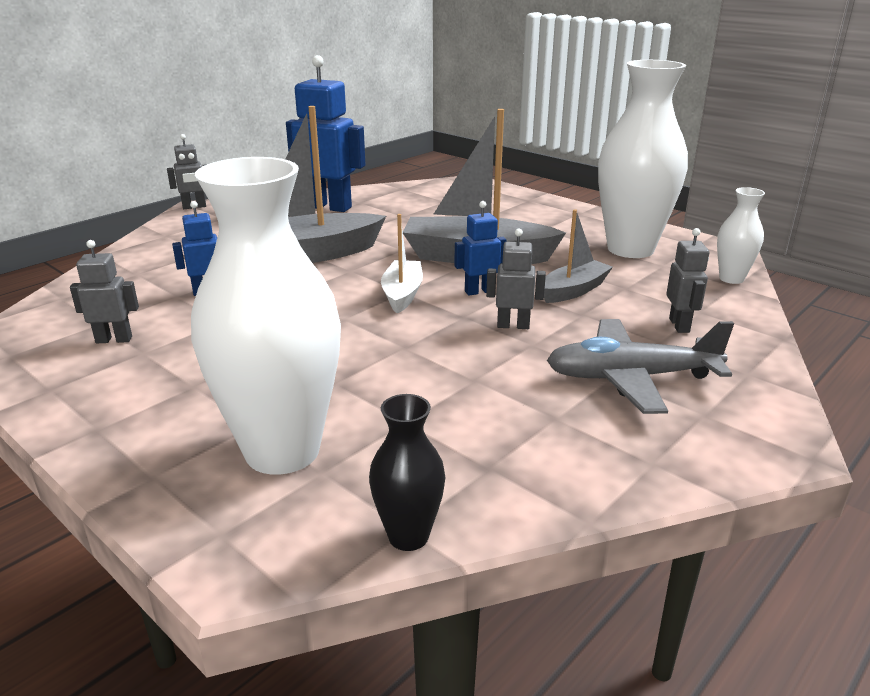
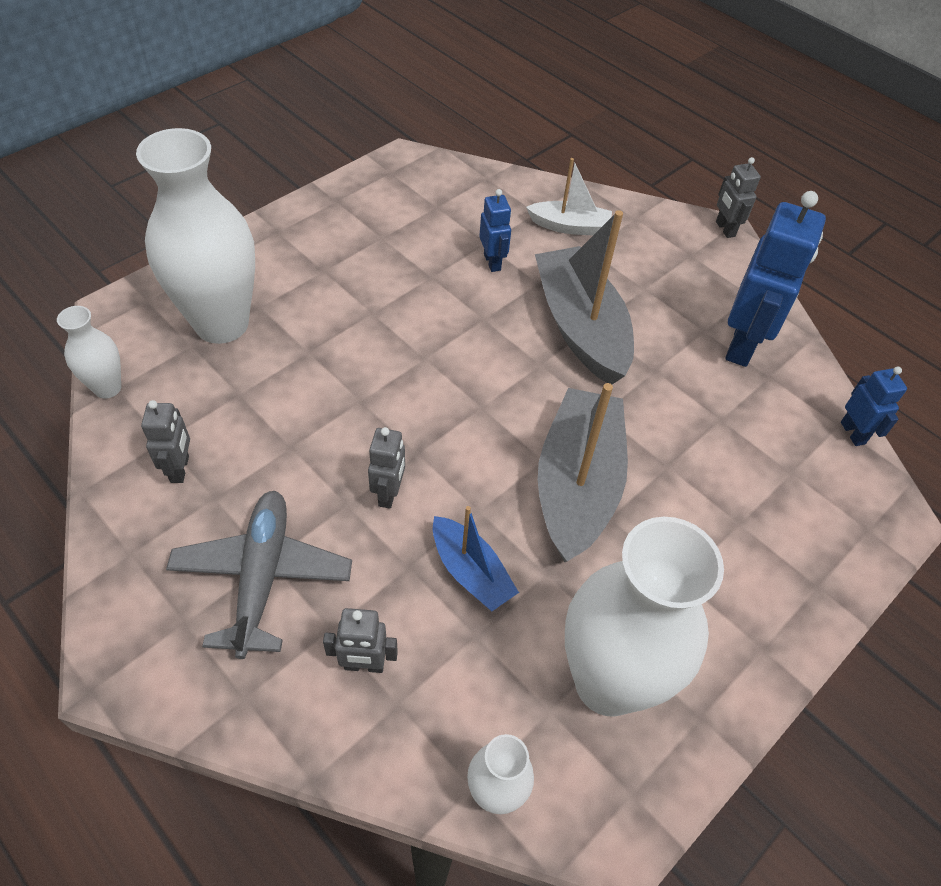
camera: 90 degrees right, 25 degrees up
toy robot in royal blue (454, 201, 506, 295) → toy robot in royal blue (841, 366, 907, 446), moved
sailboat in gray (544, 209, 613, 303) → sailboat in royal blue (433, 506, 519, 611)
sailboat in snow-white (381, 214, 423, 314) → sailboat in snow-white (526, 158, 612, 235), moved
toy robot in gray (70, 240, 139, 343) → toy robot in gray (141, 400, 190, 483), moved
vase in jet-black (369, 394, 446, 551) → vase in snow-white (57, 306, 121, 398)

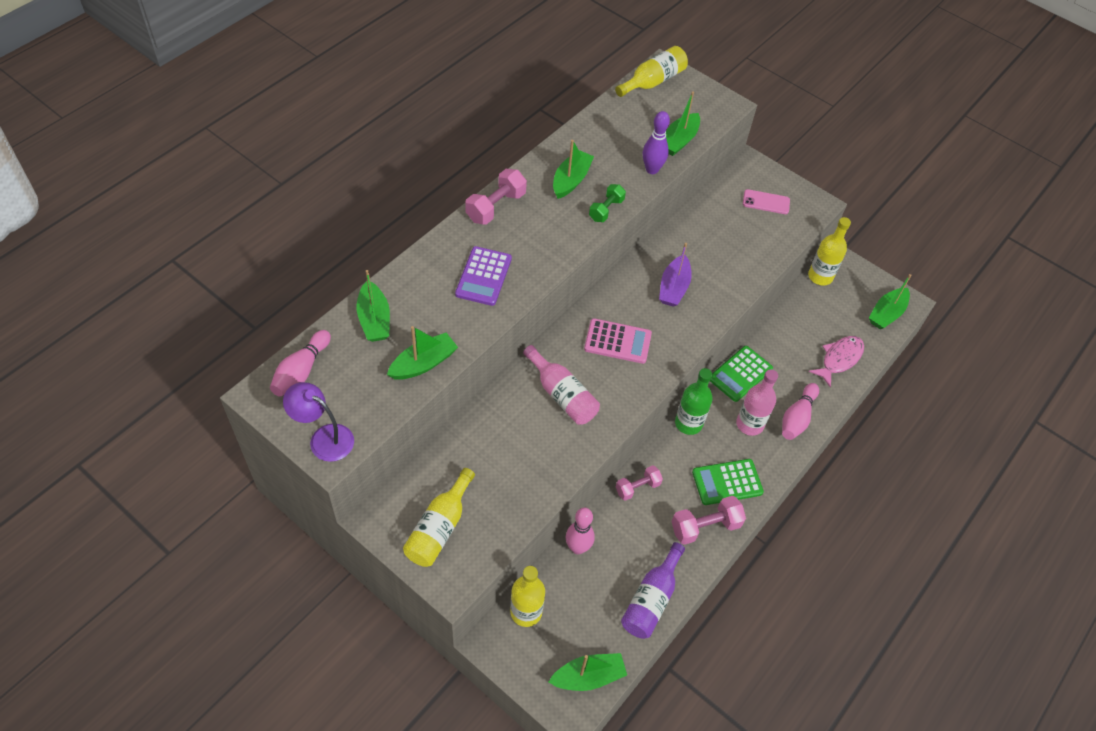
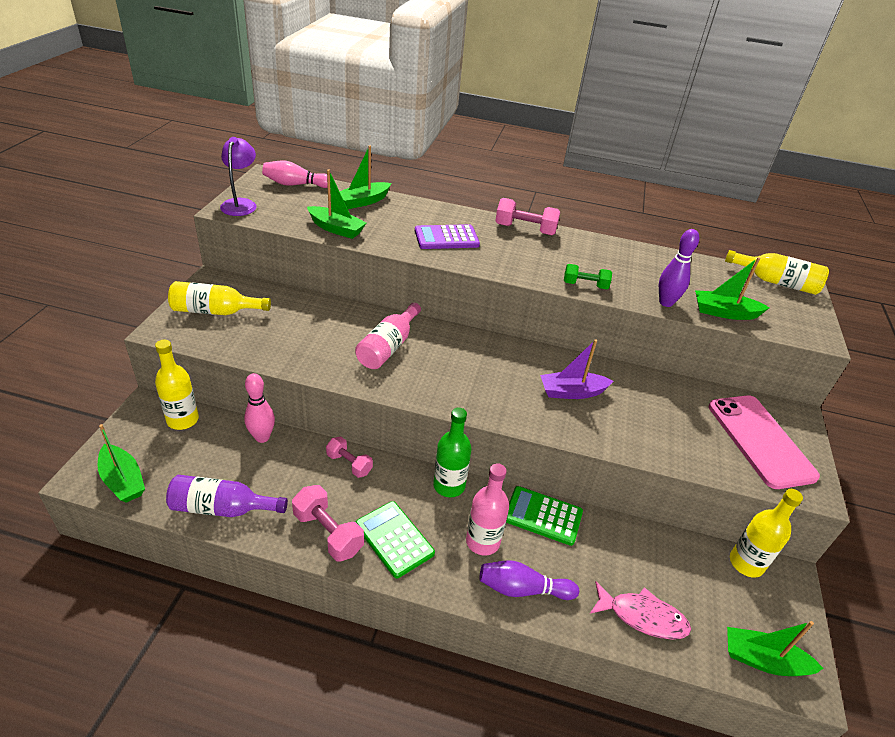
camera: 65 degrees right, 15 degrees down
sailboat in green (553, 140, 594, 199) → -
phone in rosy (743, 189, 790, 214) → phone in rosy (709, 395, 820, 489), x1.99
adding machine in rosy (584, 318, 652, 364) → -
bowling pin in rosy (782, 383, 819, 440) → bowling pin in purple (479, 560, 579, 600)

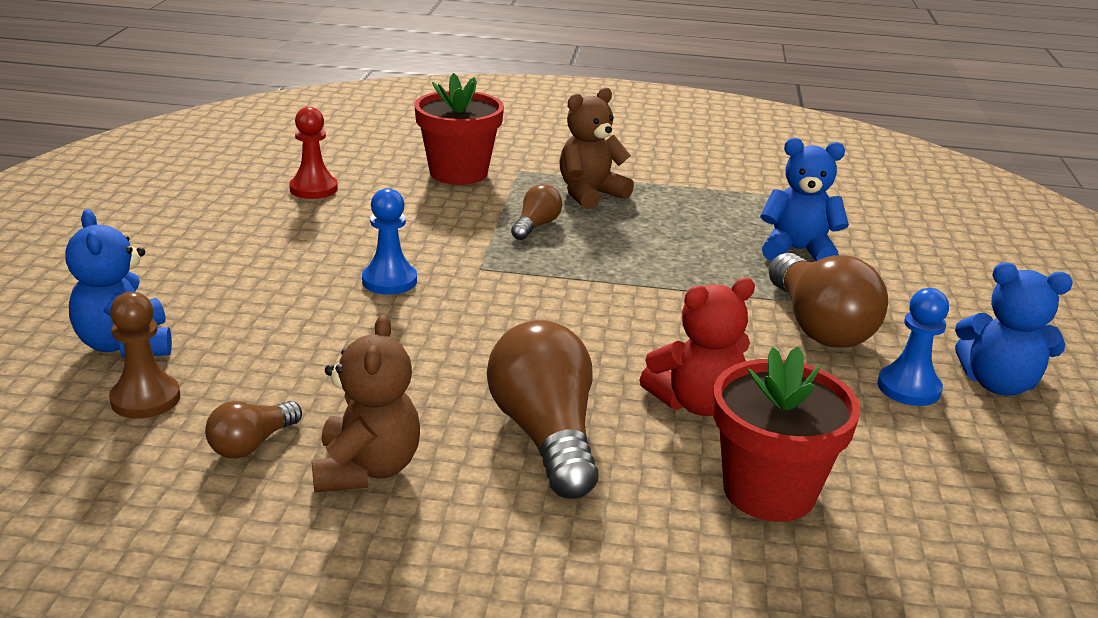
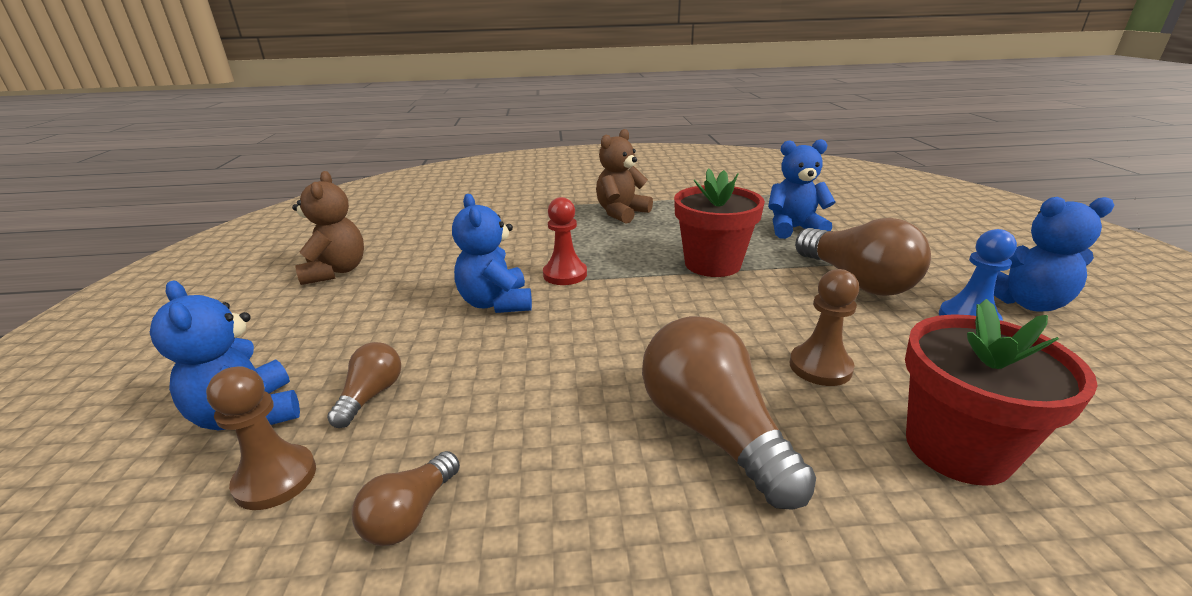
camera: 10 degrees left, 0 degrees up
flower pot in scarlet (414, 73, 504, 185) → flower pot in scarlet (674, 168, 765, 277), moved
chess pawn in scarlet (289, 107, 338, 199) → chess pawn in scarlet (543, 197, 587, 285), moved
bulb in dark brown (511, 184, 562, 240) → bulb in dark brown (327, 342, 401, 428), moved
chess pawn in royal blue (362, 188, 417, 295) → teddy bear in royal blue (452, 194, 532, 313)
teddy bear in scarlet (640, 278, 755, 416) → chess pawn in dark brown (790, 269, 859, 386)
teddy bear in dark brown (312, 314, 420, 493) → teddy bear in dark brown (292, 171, 364, 285), moved

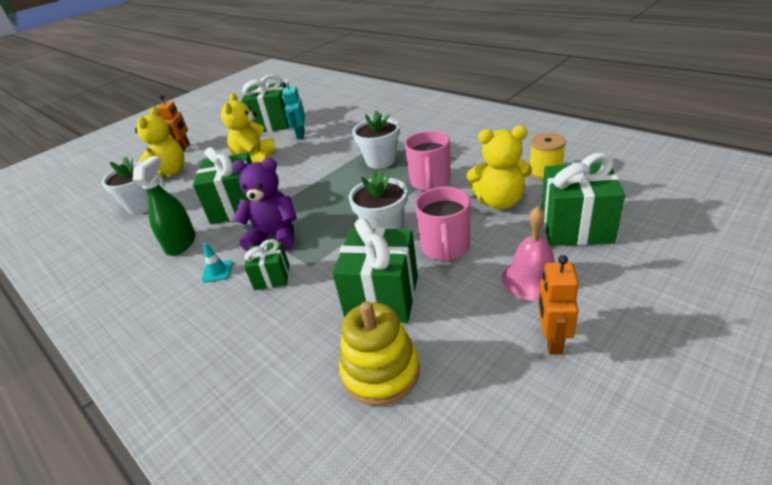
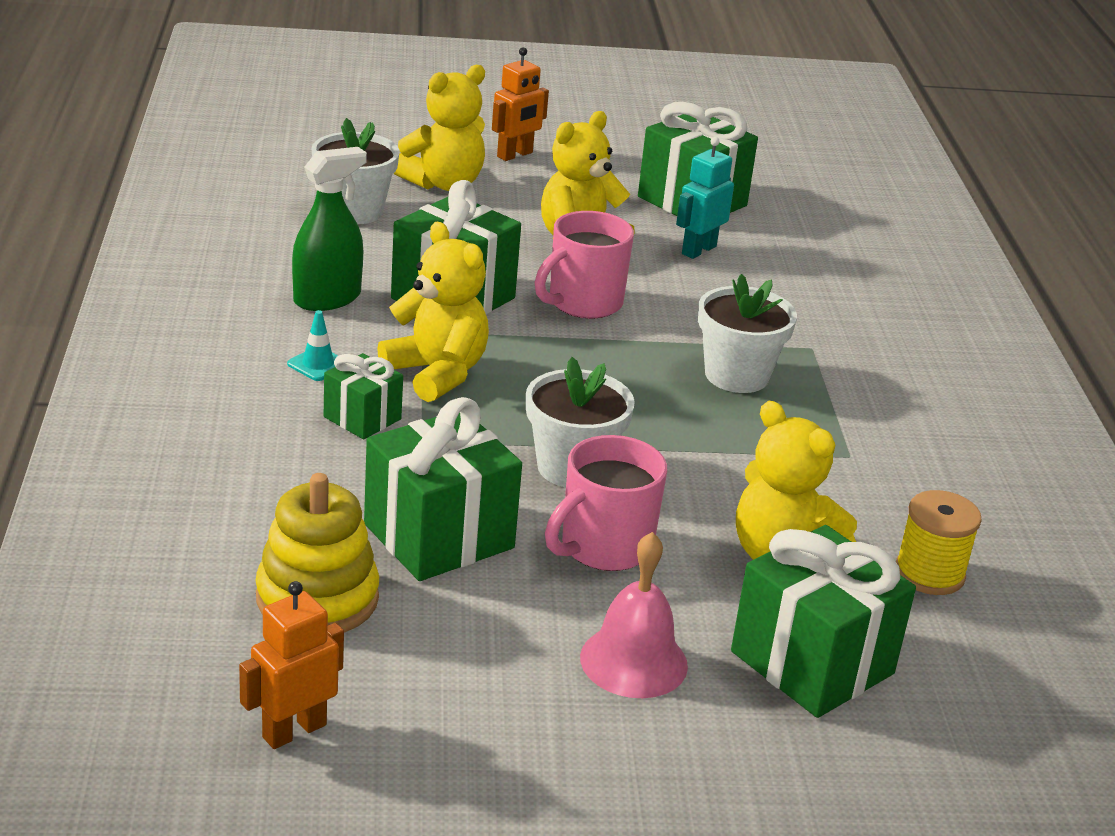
camera: 35 degrees right, 5 degrees down
coffee mug in rosy (404, 131, 451, 191) → coffee mug in rosy (534, 211, 634, 319), moved
teddy bear in purple (232, 158, 297, 251) → teddy bear in bright yellow (377, 222, 489, 402)
toy robot in orange (538, 255, 579, 355) → toy robot in orange (239, 581, 344, 749), moved

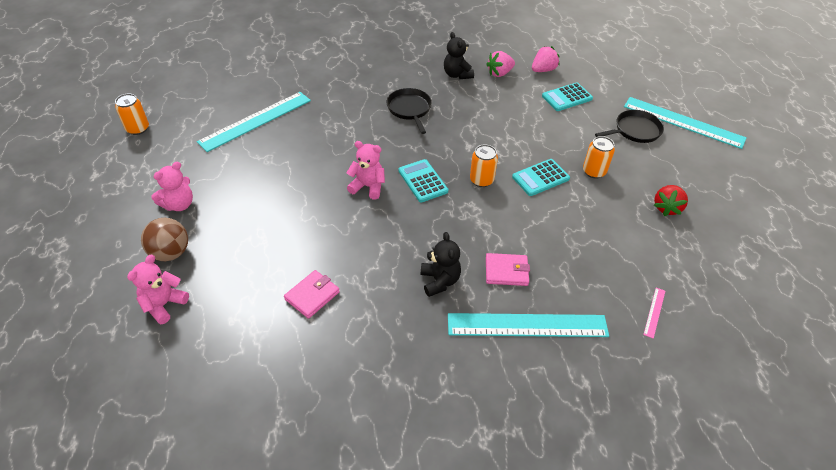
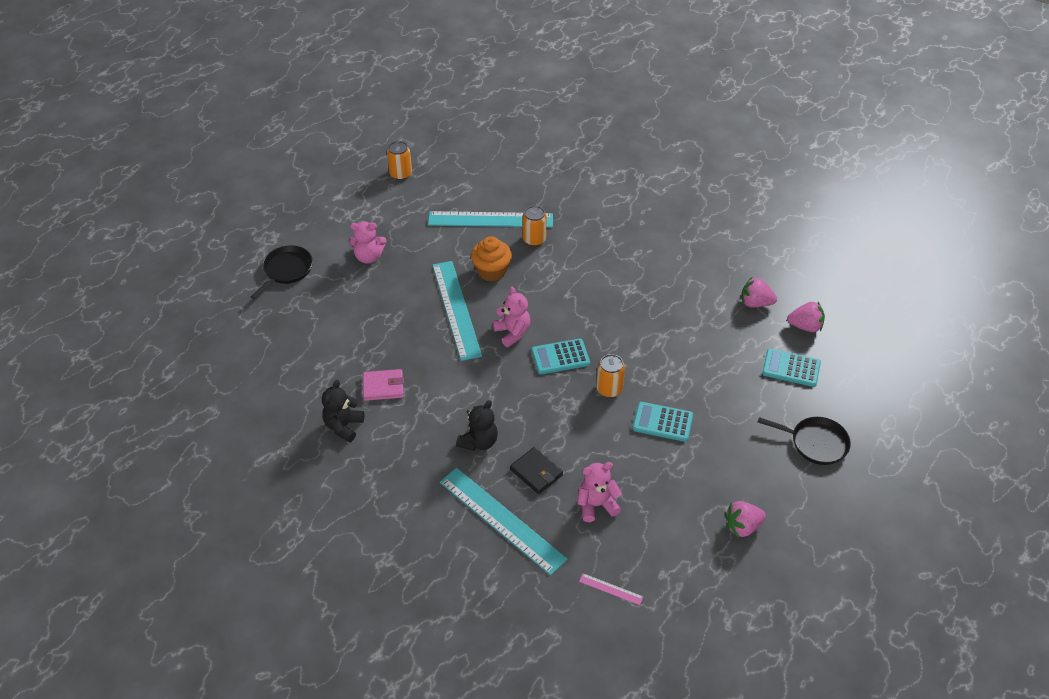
camera: 45 degrees right, 0 degrees up
teddy bear in jet-black (444, 32, 474, 79) → teddy bear in jet-black (322, 380, 364, 442), moved
skillet in jet-black (386, 88, 432, 134) → skillet in jet-black (251, 245, 313, 299), moved
ruler in teal (624, 97, 746, 149) → ruler in teal (432, 261, 482, 361), moved
can in orange (583, 136, 615, 179) → can in orange (523, 206, 547, 246), moved
adding machine in teal (398, 159, 449, 202) → adding machine in teal (531, 339, 590, 375), 120 degrees counterclockwise
berry in scarlet (654, 185, 688, 216) → berry in rosy (724, 501, 766, 538)
sphere in dark brown (141, 218, 188, 261) → -
wallet in rosy (486, 253, 530, 286) → wallet in jet-black (510, 447, 563, 494)
teddy bear in rosy (127, 255, 189, 324) → teddy bear in rosy (577, 462, 622, 522), moved
ruler in rosy (643, 288, 665, 339) → ruler in rosy (579, 573, 643, 605), 45 degrees clockwise
- → fairy cake in orange (471, 236, 512, 281)

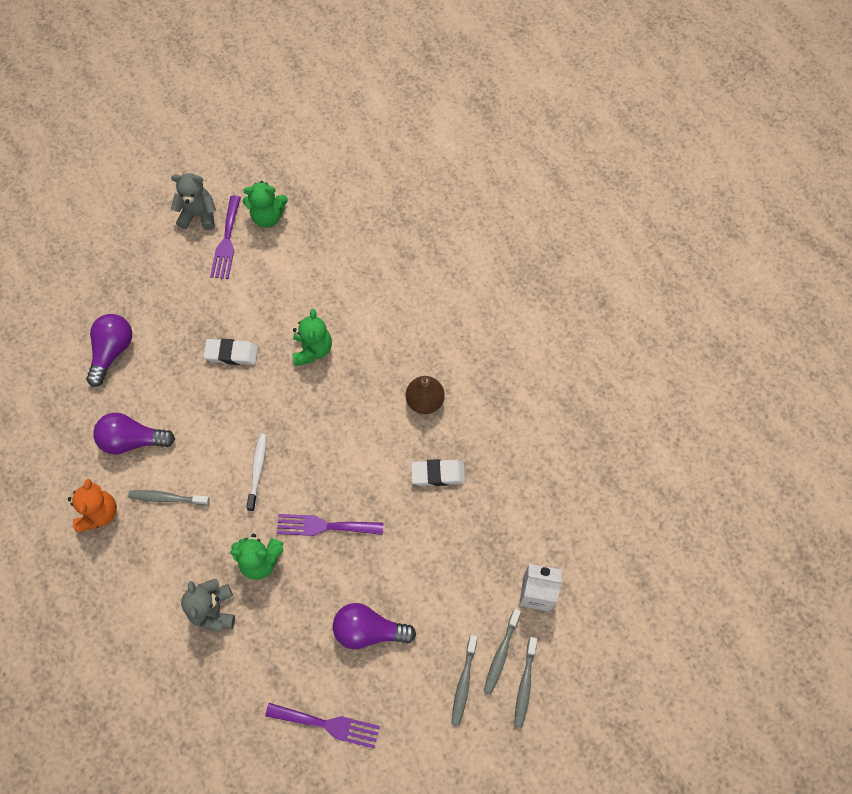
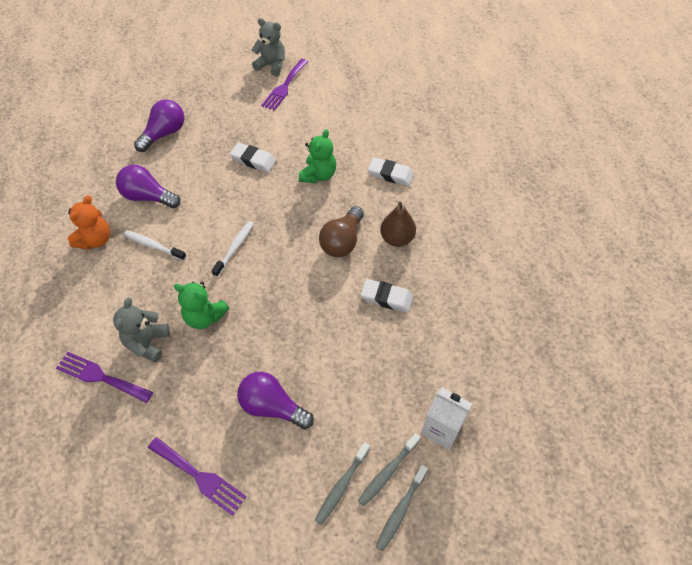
camera: 20 degrees right, 10 degrees down
teddy bear in green (243, 181, 288, 228) → -
toothbrush in gray (128, 490, 210, 505) → toothbrush in snow-white (123, 230, 186, 261)
dinner fork in purple (277, 514, 383, 536) → dinner fork in purple (56, 352, 153, 403), moved
- → gum eraser in snow-white (368, 157, 414, 186)
- → bulb in dark brown (319, 206, 364, 257)

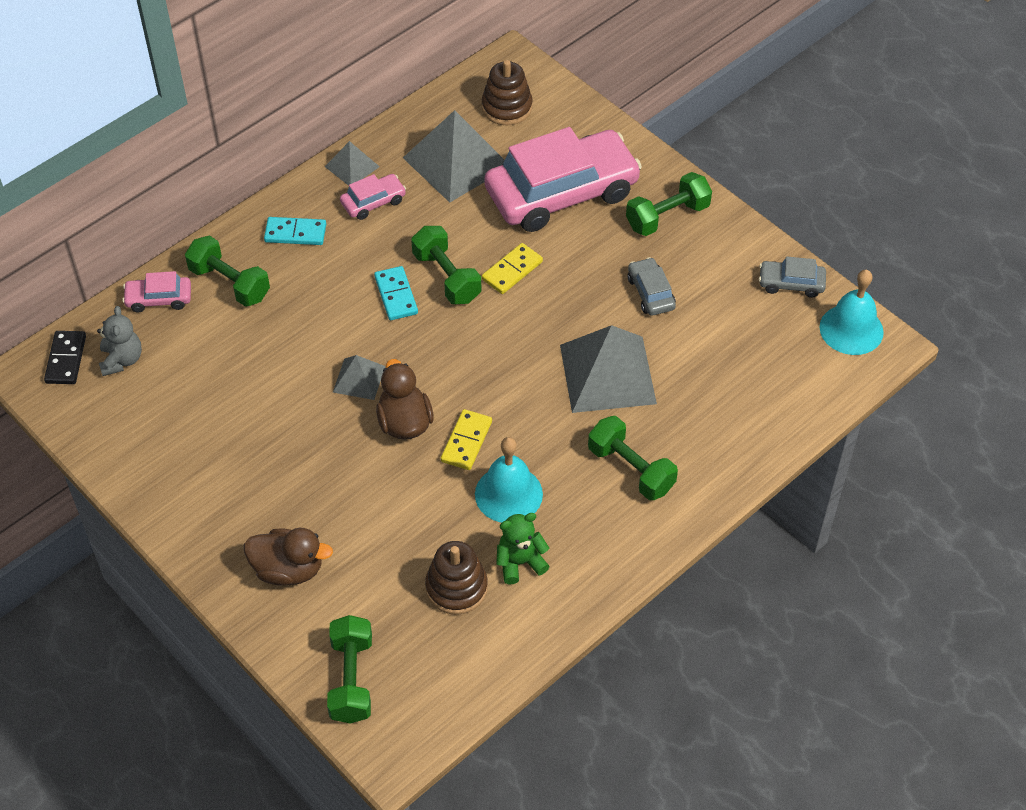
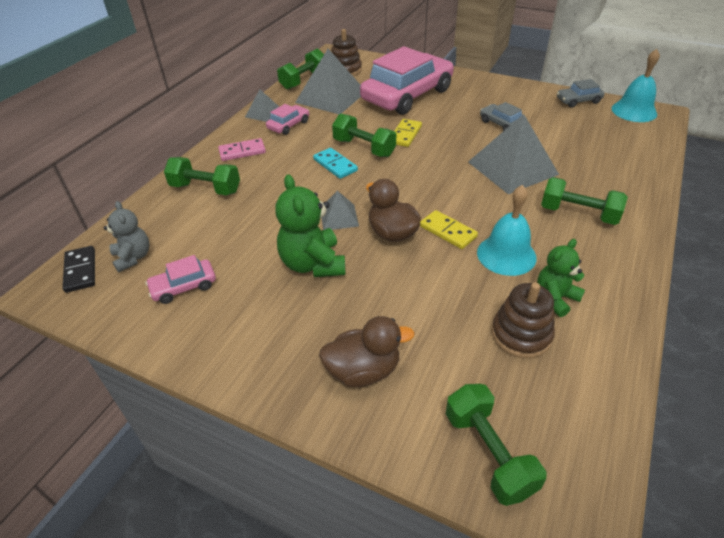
camera: 20 degrees left, 10 degrees down
hand weight in green (626, 172, 712, 236) → hand weight in green (277, 48, 324, 90), moved
domino in teal (264, 217, 326, 245) → domino in rosy (218, 138, 266, 161)
toy car in rosy (122, 271, 191, 313) → toy car in rosy (145, 255, 216, 304), moved
domino in bright yellow (441, 409, 492, 470) → domino in bright yellow (420, 210, 478, 249), 45 degrees counterclockwise
- → teddy bear in green (275, 174, 345, 277)

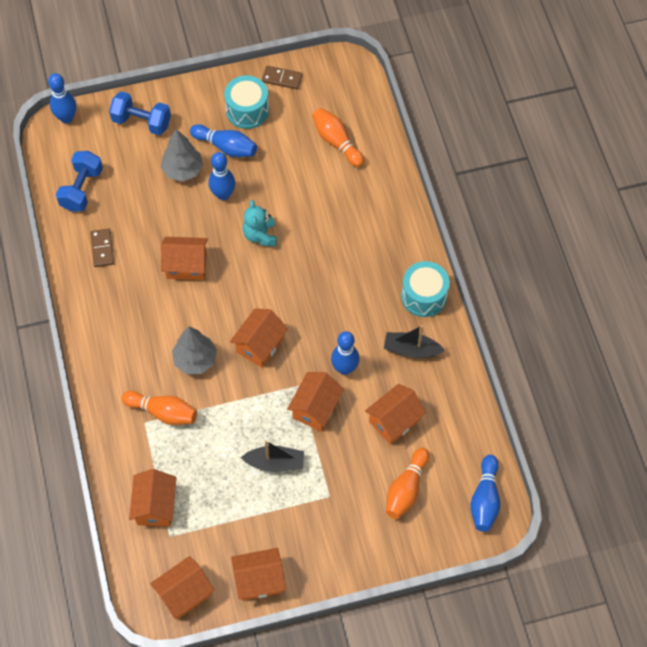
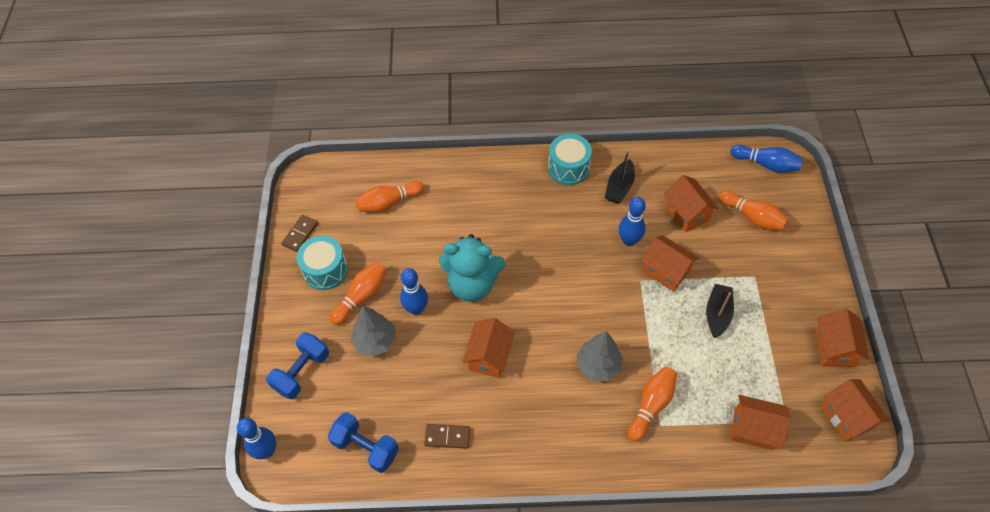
camera: 75 degrees left, 5 degrees down
bowling pin in royal blue (190, 124, 257, 157) → bowling pin in orange (329, 262, 387, 325)
teddy bear in teal (243, 200, 277, 247) → teddy bear in teal (439, 234, 505, 302), x1.68
toy house in orange (230, 308, 288, 368) → -

